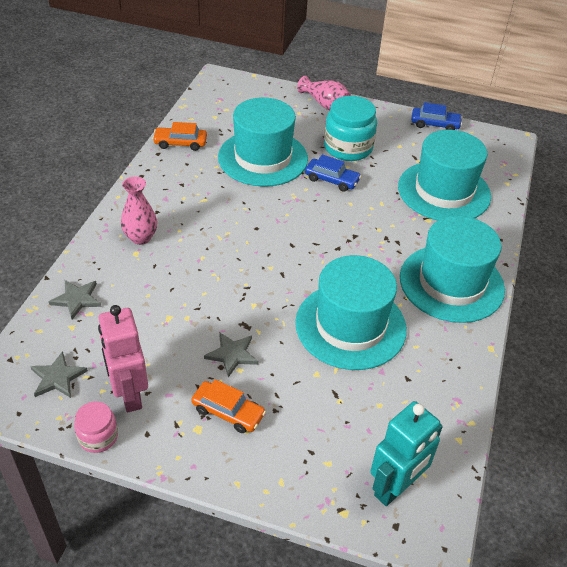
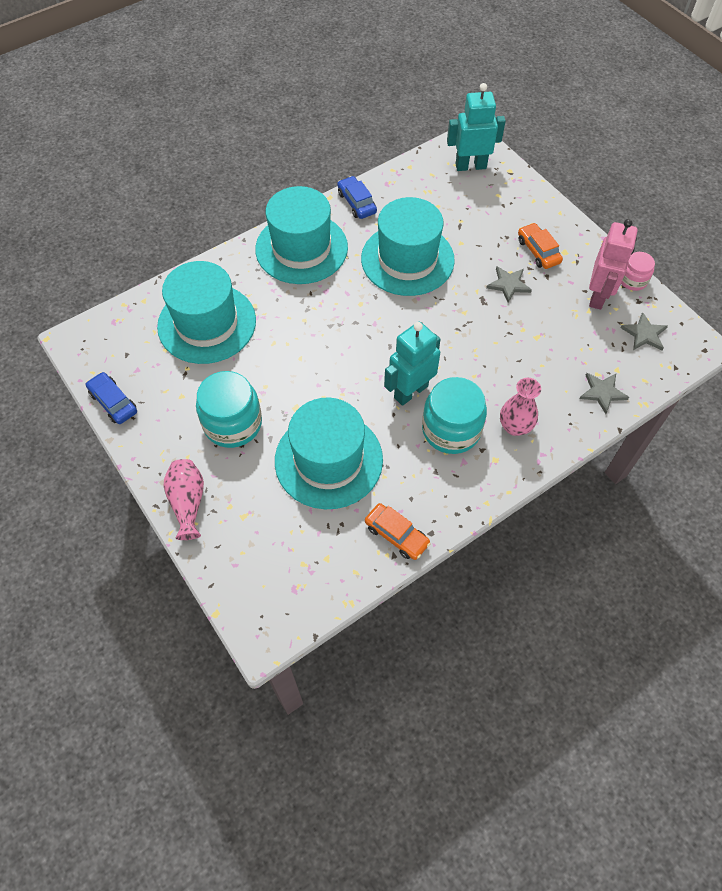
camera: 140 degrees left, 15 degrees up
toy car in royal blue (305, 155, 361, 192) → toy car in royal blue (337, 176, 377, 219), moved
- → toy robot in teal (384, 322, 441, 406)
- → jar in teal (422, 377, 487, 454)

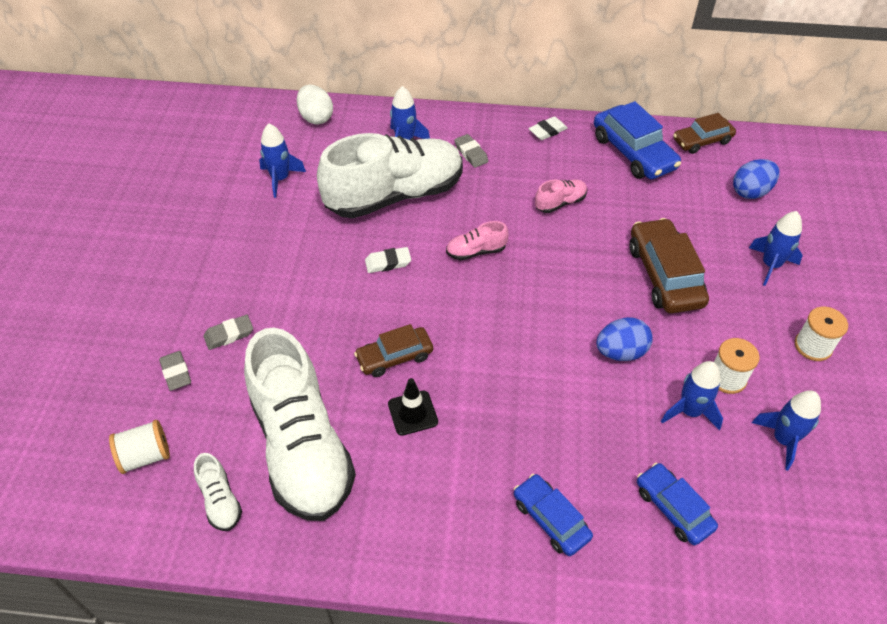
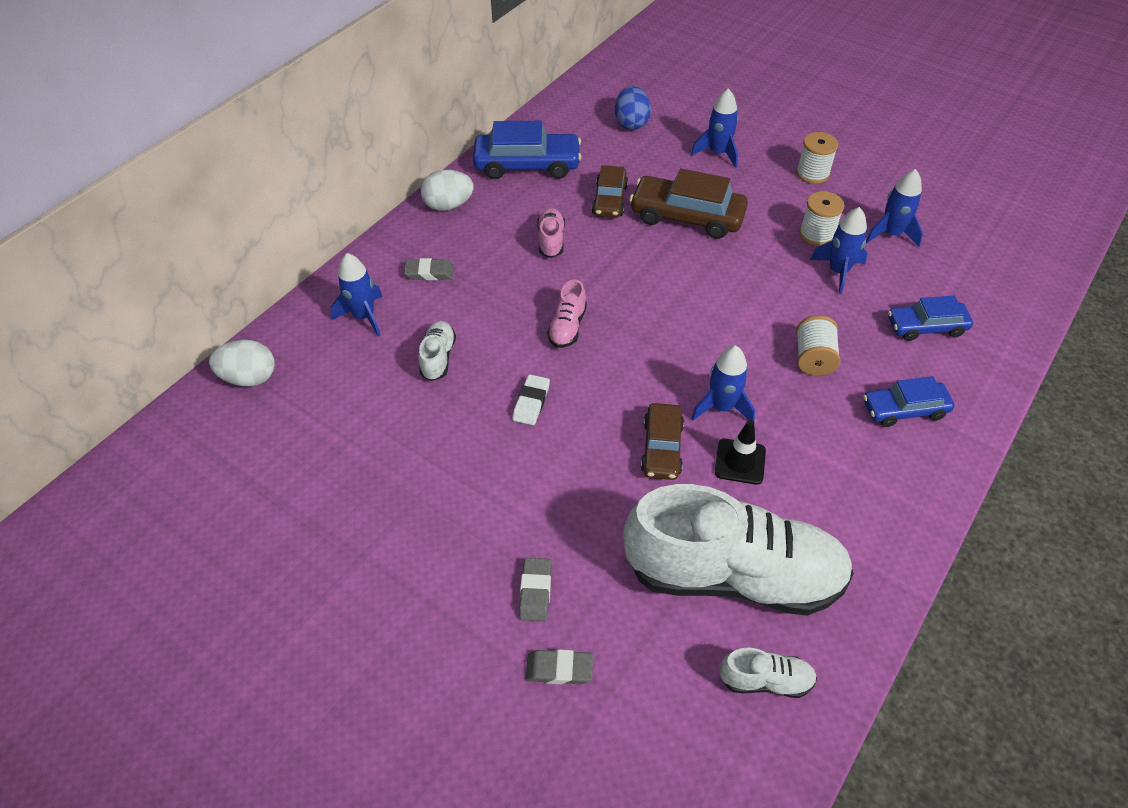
camera: 60 degrees left, 0 degrees up
toy car in dark brown (673, 113, 736, 154) → toy car in dark brown (592, 165, 628, 218), moved
gum eraser in snow-white (528, 116, 568, 140) → egg shape in snow-white (421, 170, 474, 211)
rocket in royal blue (259, 123, 306, 198) → rocket in royal blue (691, 346, 755, 421), moved
shoe in snow-white (317, 133, 463, 218) → shoe in snow-white (418, 321, 456, 381), x0.40
egg shape in royal blue (596, 317, 653, 361) → -
reel of thread in snow-white (109, 420, 170, 474) → reel of thread in snow-white (796, 315, 840, 376), moved

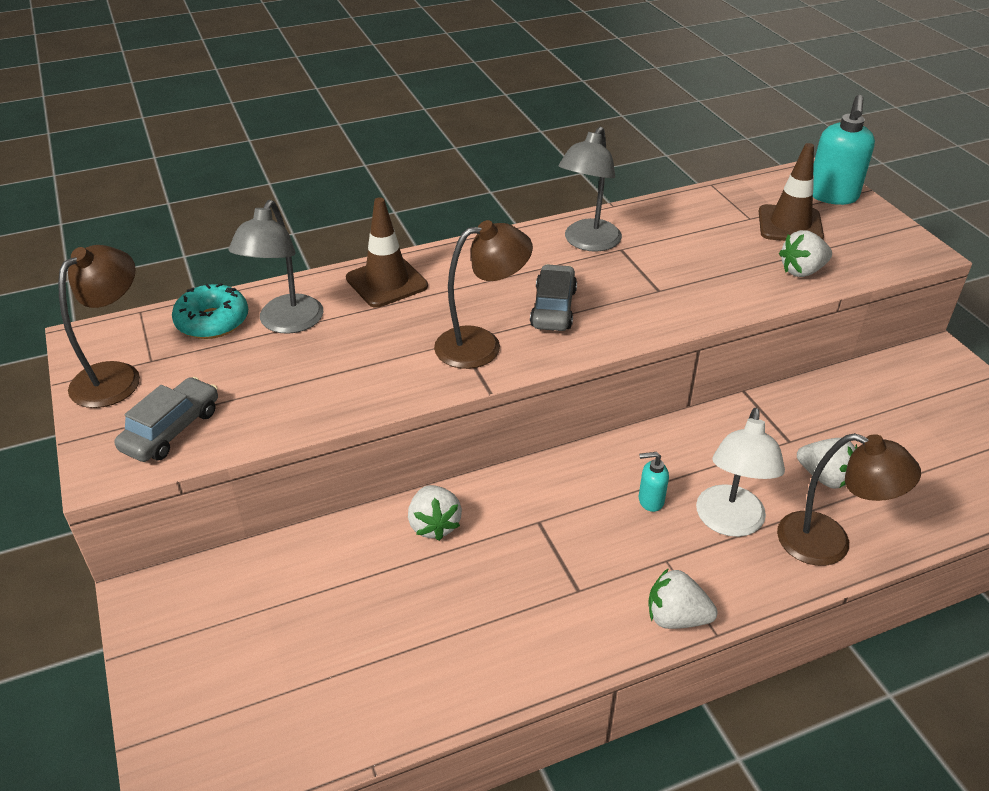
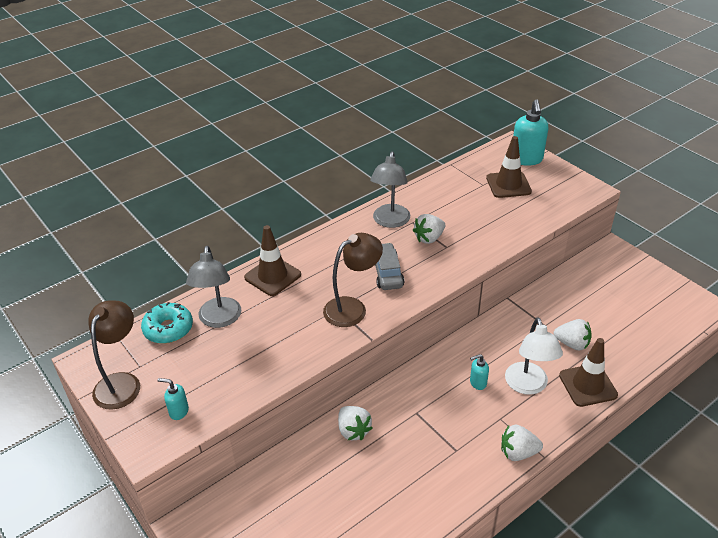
camera: 15 degrees left, 0 degrees up
berry in snow-white (779, 230, 832, 277) → berry in snow-white (413, 214, 445, 244), moved
toy car in gray (115, 377, 218, 462) → soap dispenser in teal (158, 378, 189, 420)
lamp in dark brown (777, 433, 921, 566) → safety cone in dark brown (559, 338, 618, 407)

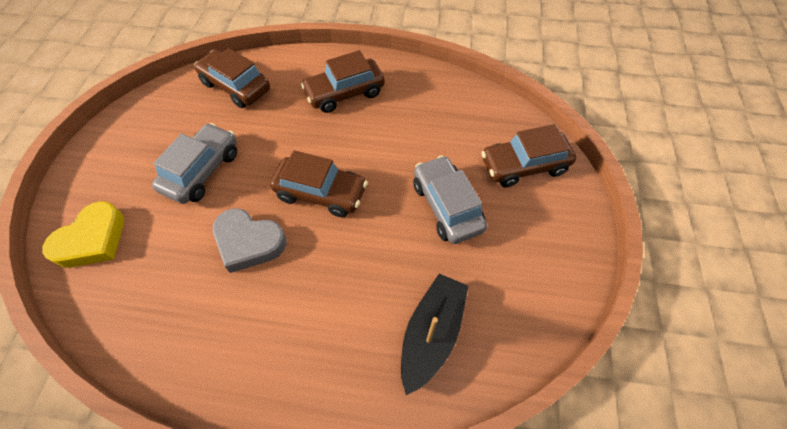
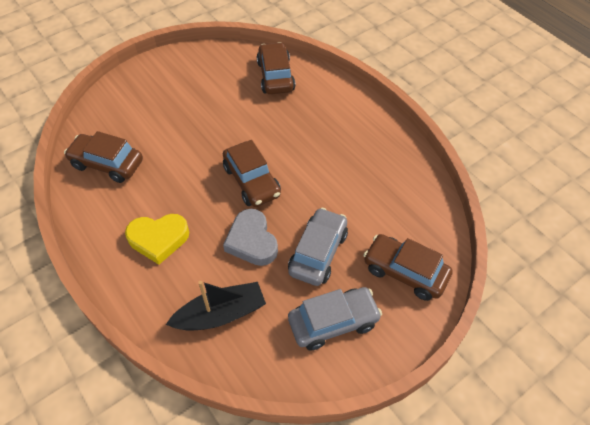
camera: 45 degrees right, 5 degrees down
toy car in dark brown (301, 50, 385, 113) → toy car in dark brown (64, 131, 143, 183), moved
toy car in gray (152, 123, 237, 204) → toy car in gray (288, 287, 382, 351), moved
love heart in bright yellow (42, 201, 124, 268) → love heart in bright yellow (125, 214, 189, 265), moved
love heart in gray (213, 208, 287, 273) → love heart in gray (223, 209, 278, 266), moved

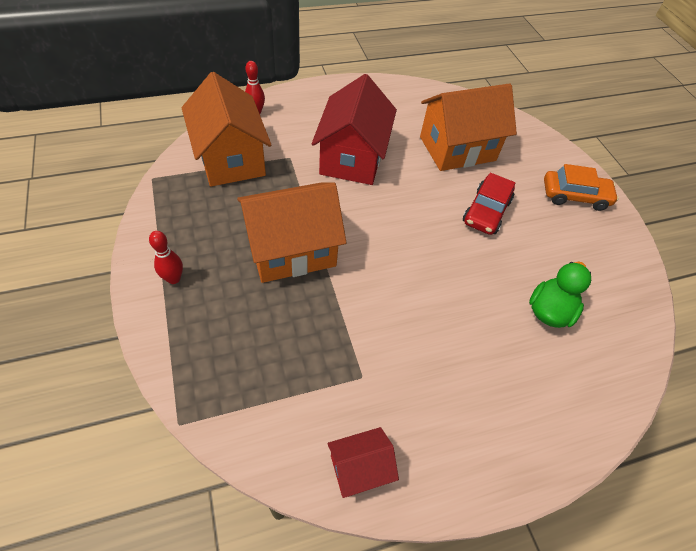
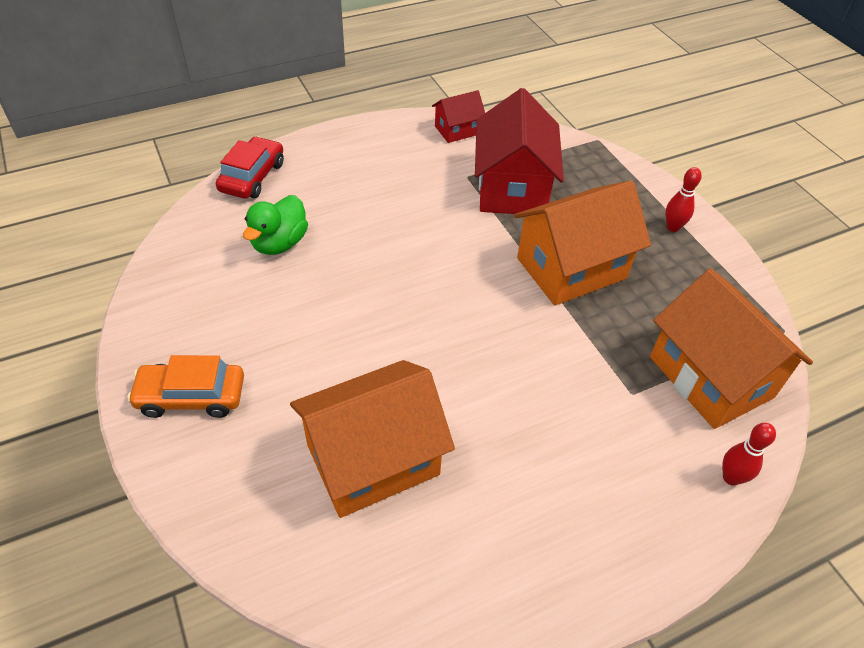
camera: 175 degrees right, 5 degrees down
toy house in scarlet (312, 74, 397, 185) → toy house in scarlet (475, 88, 564, 214), moved
toy car in scarlet (463, 173, 515, 235) → toy car in scarlet (216, 136, 284, 199), moved

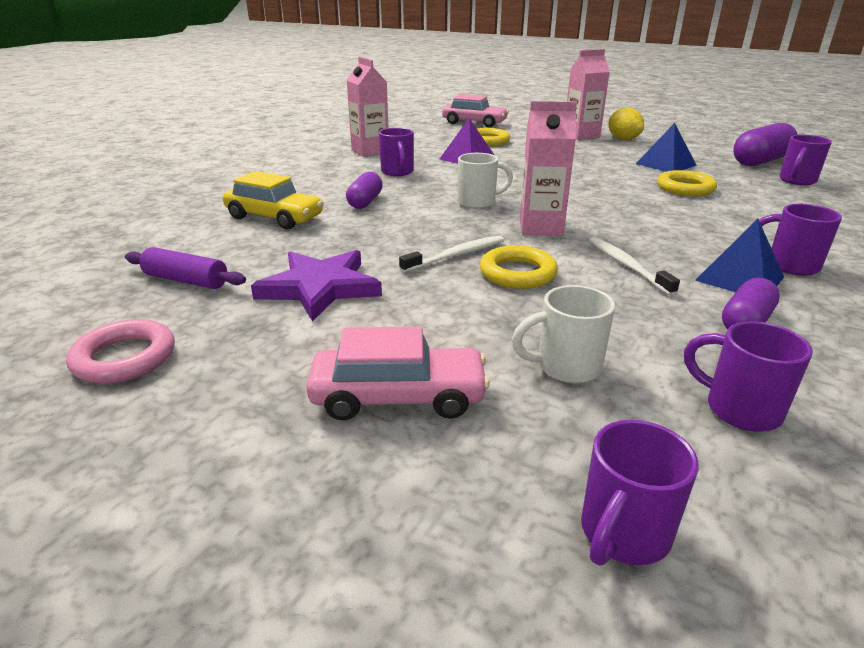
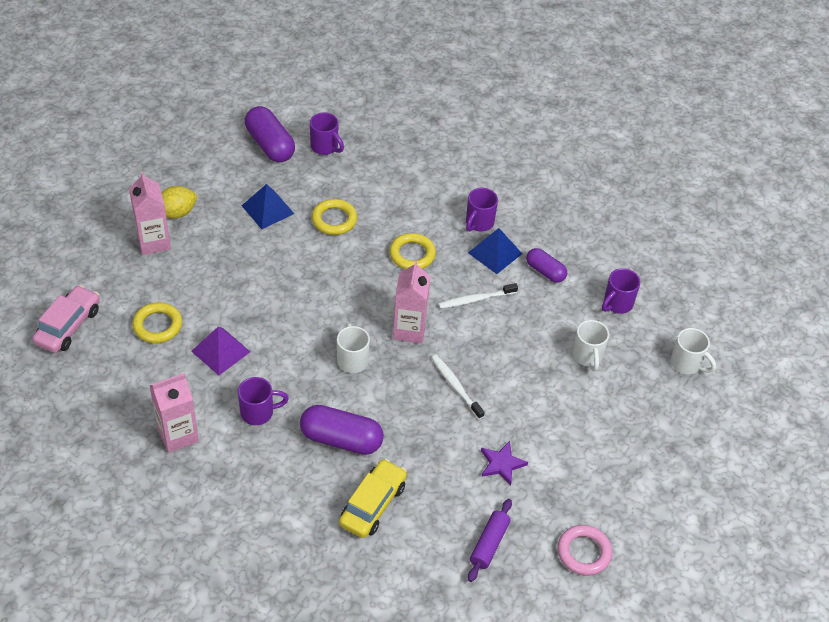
camera: 90 degrees left, 20 degrees up
pill in purple (346, 172, 383, 209) → pill in purple (300, 405, 384, 455), x1.63
ring in bright yellow (480, 245, 558, 289) → ring in bright yellow (389, 233, 436, 269), moved
star in purple (251, 250, 382, 322) → star in purple (481, 441, 528, 486), x0.61
toy car in rosy (306, 327, 490, 420) → -
coffee mug in purple (581, 420, 699, 566) → coffee mug in snow-white (671, 328, 716, 374)

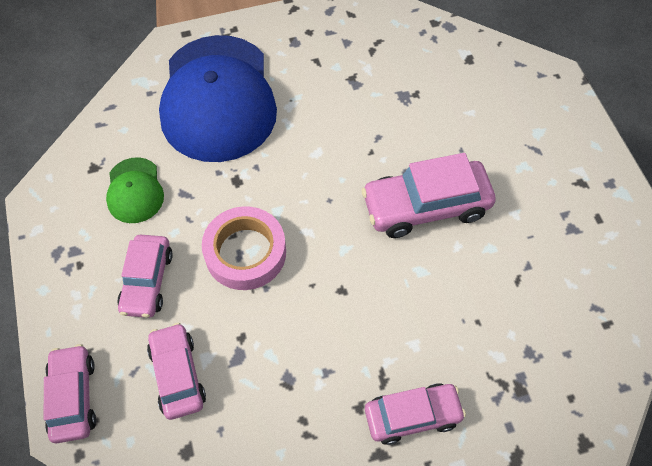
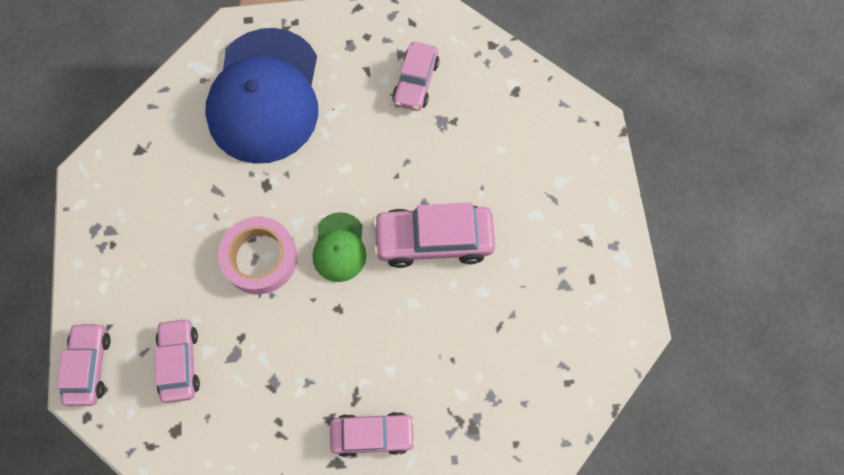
camera: 10 degrees right, 10 degrees up
peaked cap in green (106, 157, 164, 223) → peaked cap in green (313, 212, 366, 282), moved
toy car in rosy (117, 235, 173, 318) → toy car in rosy (392, 42, 439, 111), moved

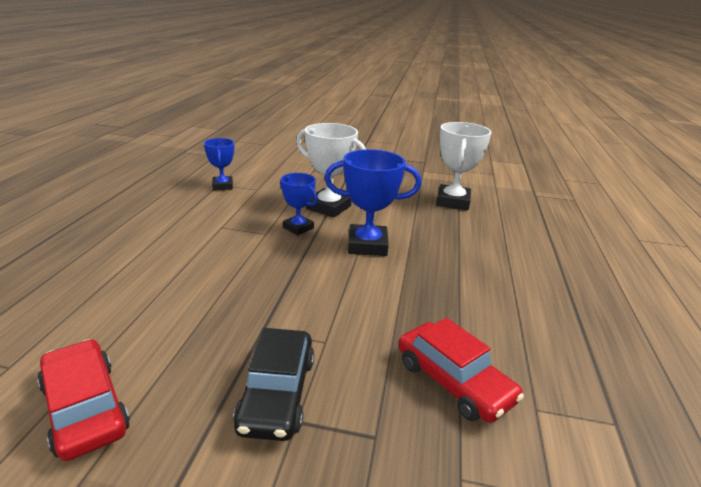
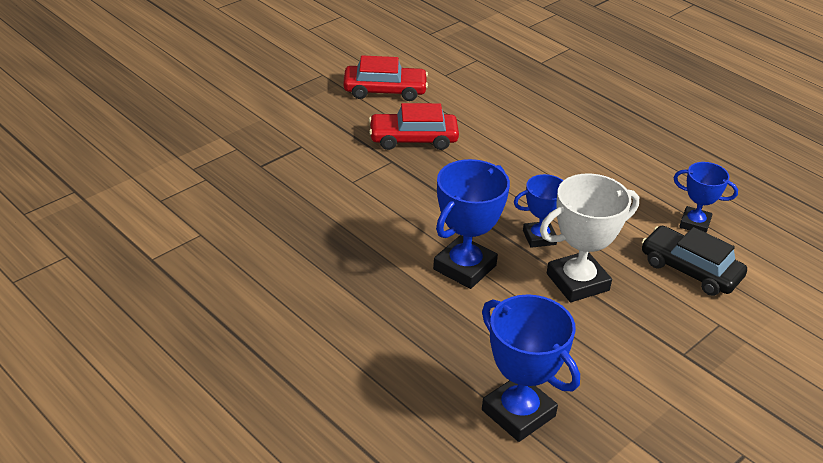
camera: 125 degrees right, 10 degrees up
prize cup in snow-white (436, 122, 492, 210) → prize cup in royal blue (482, 294, 580, 442)
toy car in scarlet (398, 318, 524, 423) → toy car in scarlet (369, 103, 459, 150), moved
toy car in jet-black (233, 328, 314, 441) → toy car in jet-black (642, 226, 747, 296), moved

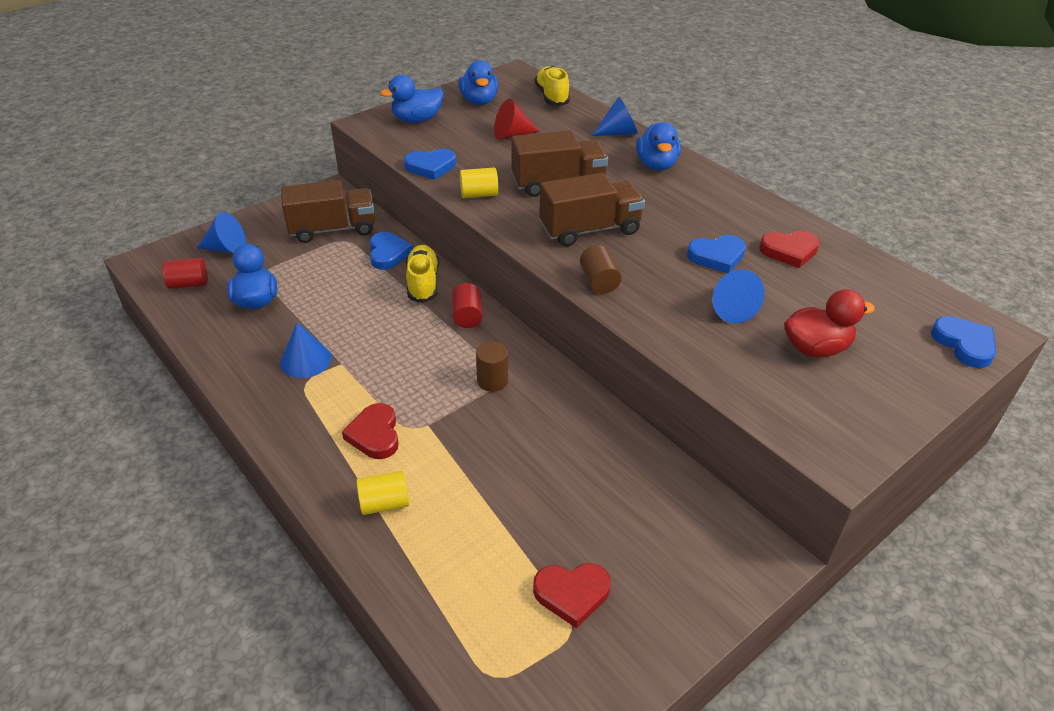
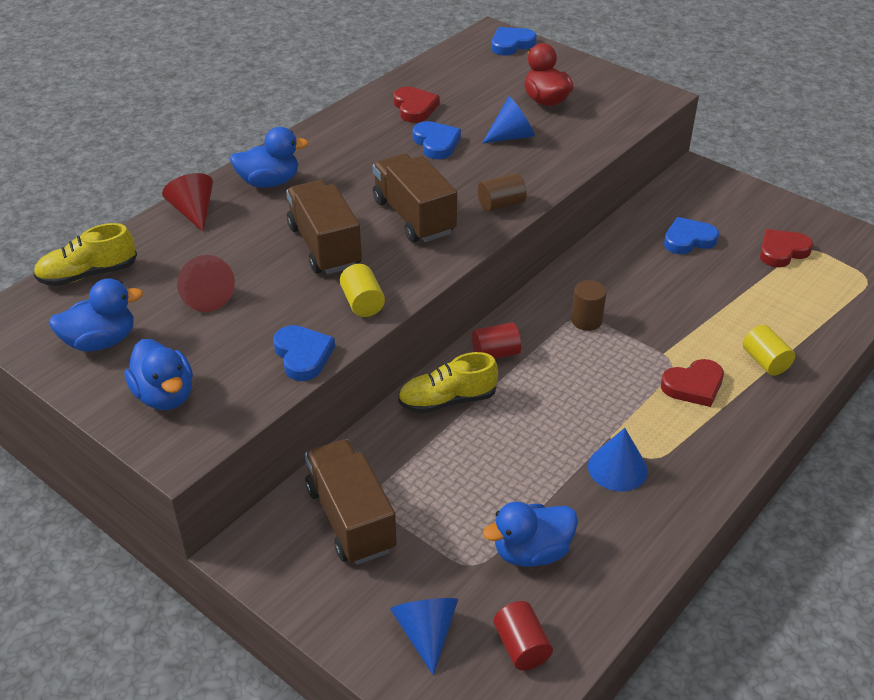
camera: 100 degrees left, 0 degrees up
solid cone in royal blue (592, 97, 638, 136) → solid cone in scarlet (162, 173, 213, 232)
love heart in royal blue (370, 232, 413, 270) → love heart in royal blue (664, 217, 719, 254), moved
love heart in scarlet (533, 563, 611, 628) → love heart in scarlet (760, 229, 813, 267), 105 degrees counterclockwise

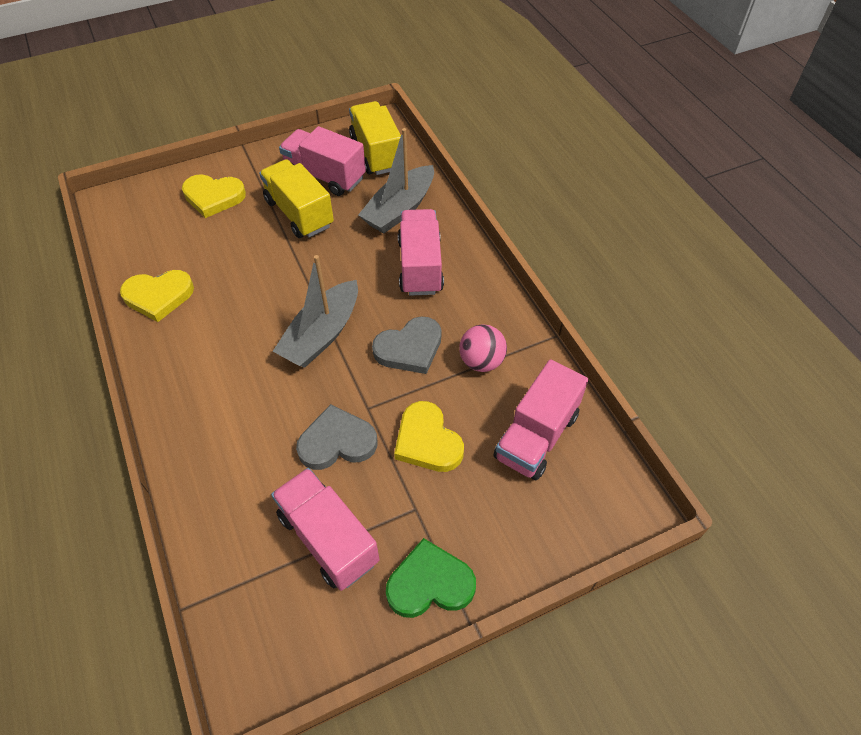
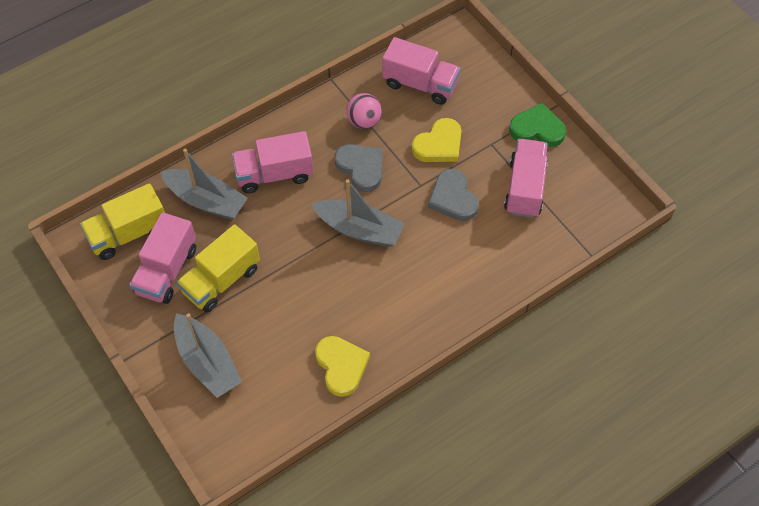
camera: 100 degrees left, 5 degrees up
love heart in bright yellow (182, 174, 246, 218) → sailboat in gray (174, 313, 242, 398)
truck in rosy (271, 468, 379, 591) → truck in rosy (504, 139, 548, 218), 150 degrees clockwise
love heart in green (386, 538, 476, 618) → love heart in green (509, 103, 566, 147), 120 degrees clockwise

